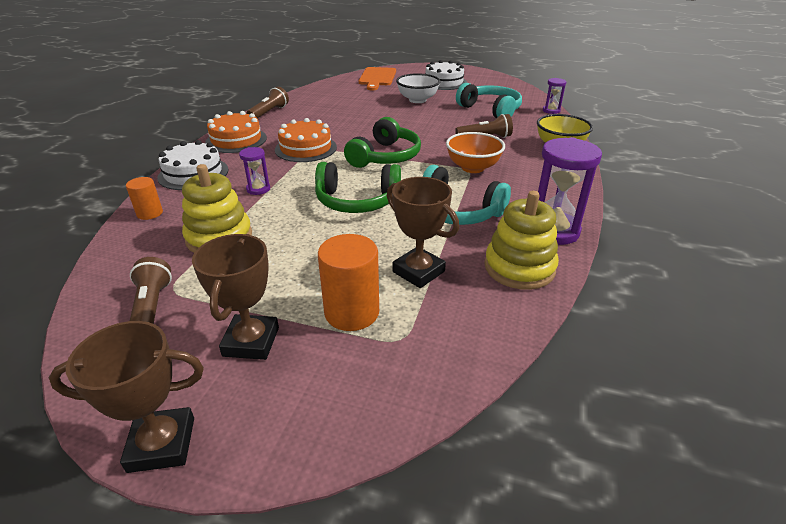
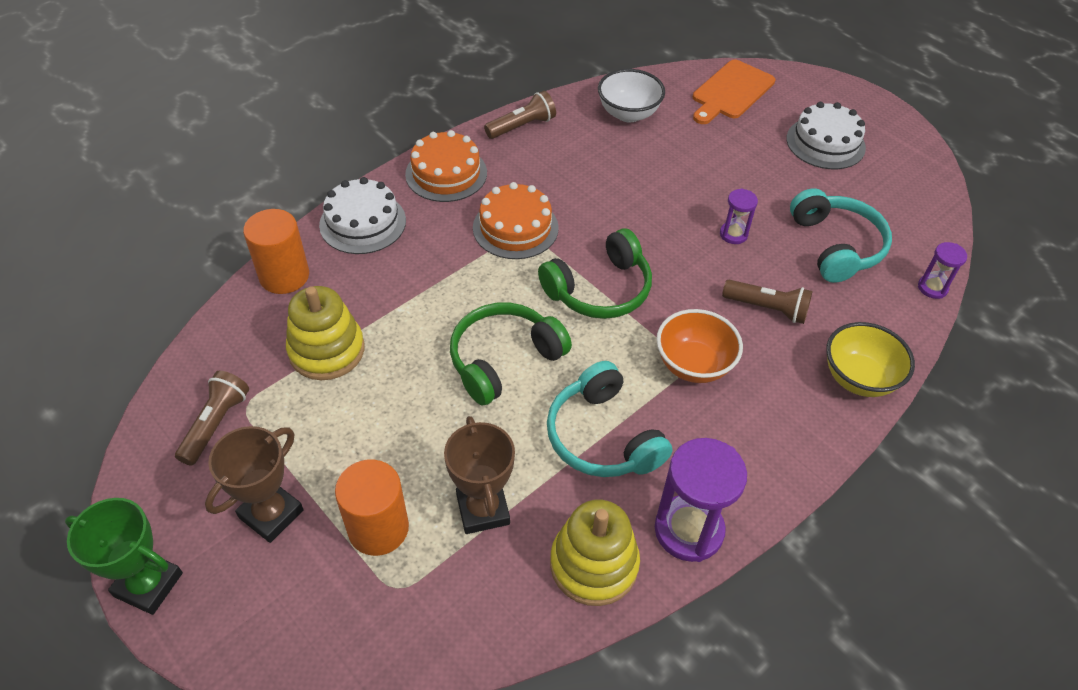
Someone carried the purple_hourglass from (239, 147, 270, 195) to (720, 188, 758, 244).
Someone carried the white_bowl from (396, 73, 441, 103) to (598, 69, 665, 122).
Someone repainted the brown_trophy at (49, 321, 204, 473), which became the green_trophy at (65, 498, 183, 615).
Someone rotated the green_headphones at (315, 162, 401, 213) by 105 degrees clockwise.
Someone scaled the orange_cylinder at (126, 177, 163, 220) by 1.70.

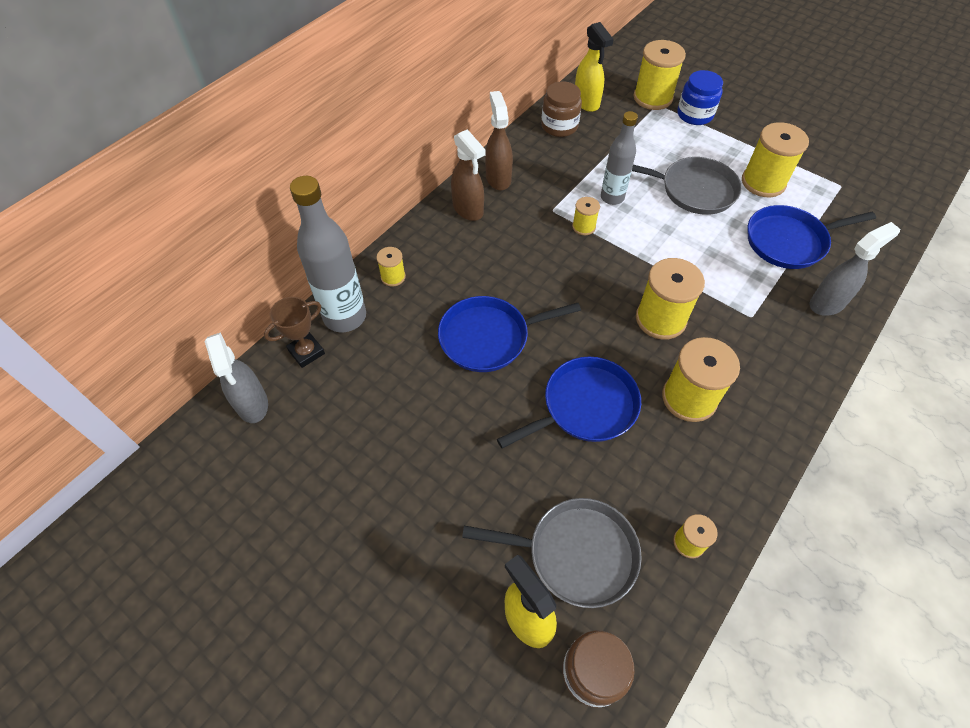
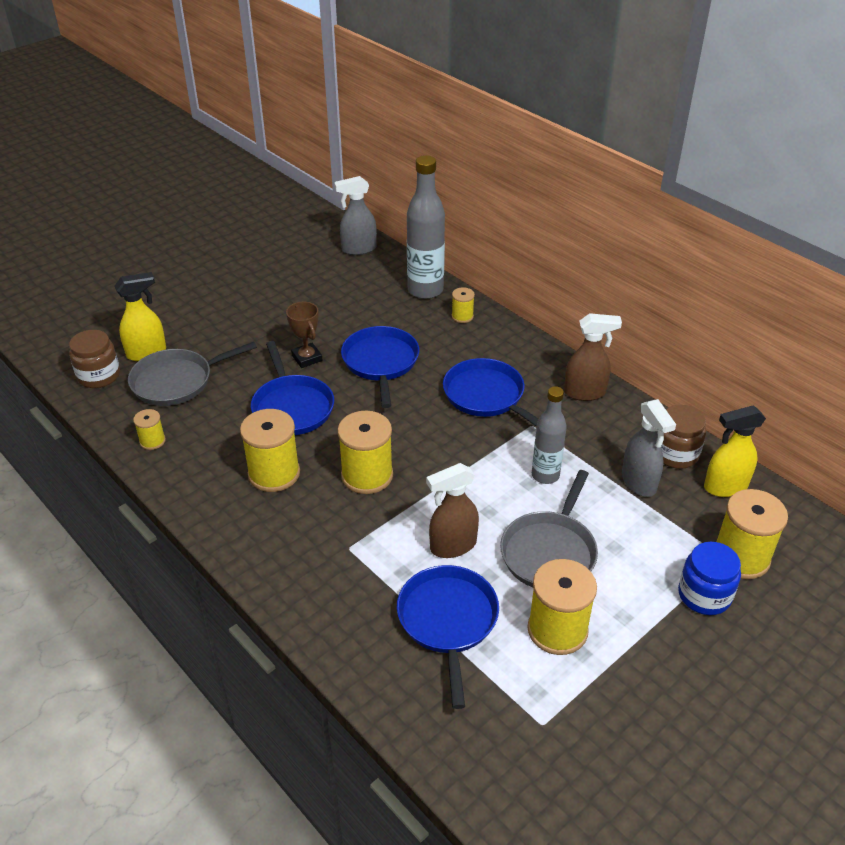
Someone took away the yellow_spool at (572, 197, 600, 235).
Someone put down the blue_pan at (443, 358, 539, 427).
Someone carried the brown_trophy from (264, 297, 325, 368) to (286, 302, 322, 368).
Someone carried the brown_spray_bottle from (451, 129, 485, 221) to (426, 463, 479, 558).
Someone carried the grey_spray_bottle from (810, 222, 900, 316) to (622, 399, 676, 497).
Someone rotated the grey_pan at (462, 498, 642, 608) by 45 degrees clockwise.

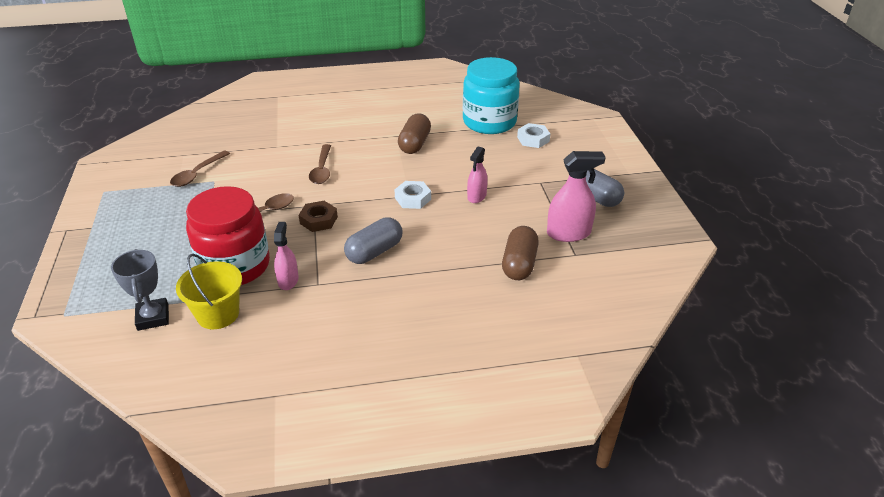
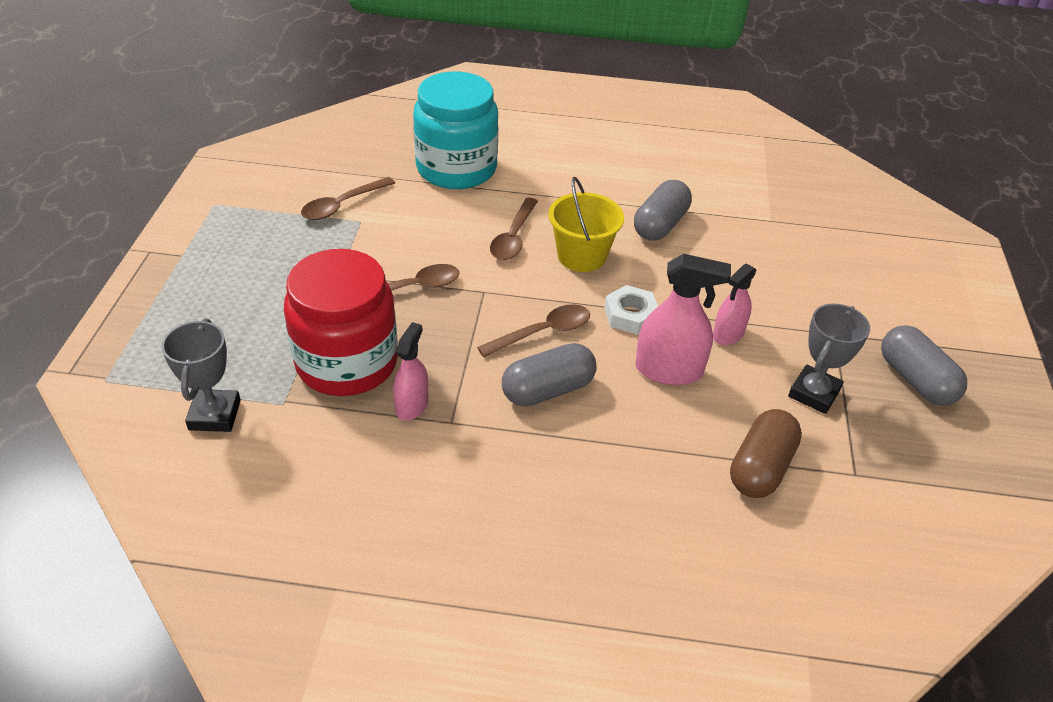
Someone took away the brown_nut at (299, 201, 338, 232).
Someone took away the white_nut at (517, 123, 550, 148).
Someone put down the brown_spoon at (477, 304, 590, 357).
Someone put down the grey_trophy at (788, 303, 870, 414).
Someone carried the yellow_bucket from (176, 254, 242, 329) to (549, 177, 624, 272).
Someone carried the turquoise_jar from (463, 57, 520, 134) to (413, 71, 498, 189).
Someone carried the pink_spray_bottle from (547, 151, 606, 242) to (635, 254, 731, 385).
Someone repainted the brown_capsule at (398, 114, 431, 154), which became the grey_capsule at (634, 180, 692, 241).

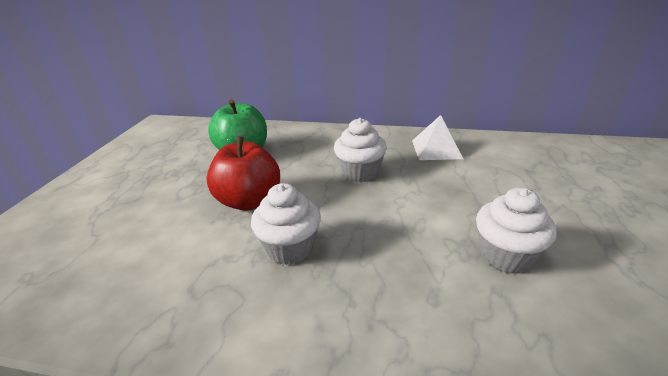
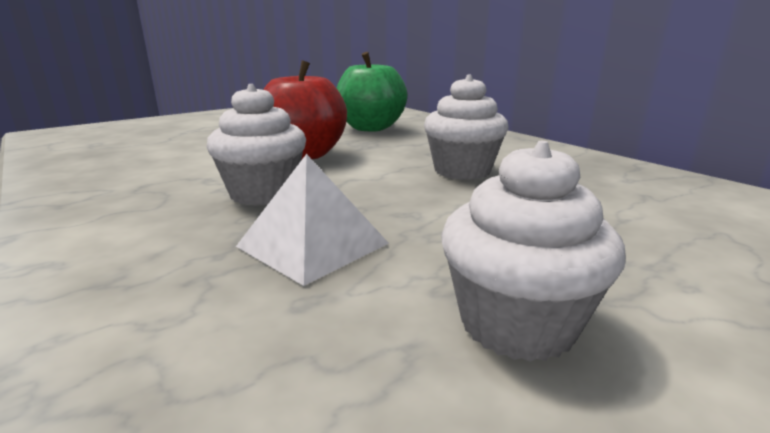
Someone carried the white_pyramid from (412, 115, 463, 160) to (236, 154, 389, 286).

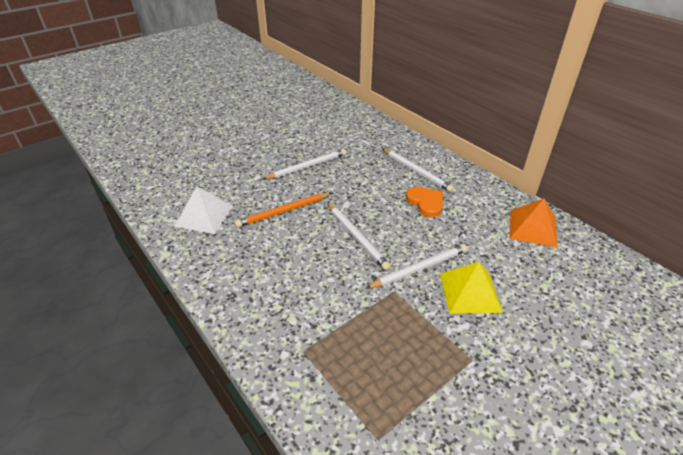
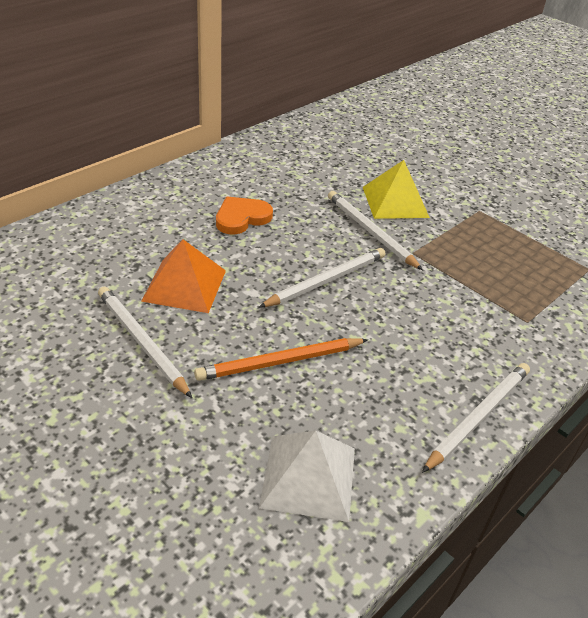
Someone carried the white_pencil from (383, 149, 454, 192) to (422, 363, 530, 473).
Someone carried the orange_pyramid from (509, 198, 558, 248) to (141, 239, 226, 313).
Someone rotated the orange_pencil at (235, 193, 332, 228) by 105 degrees clockwise.

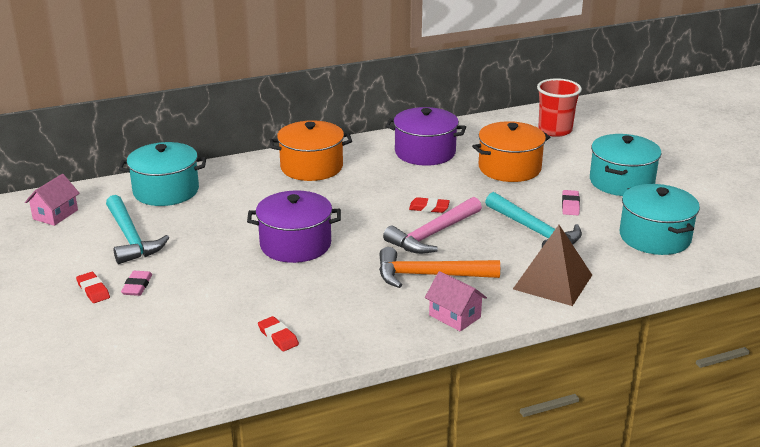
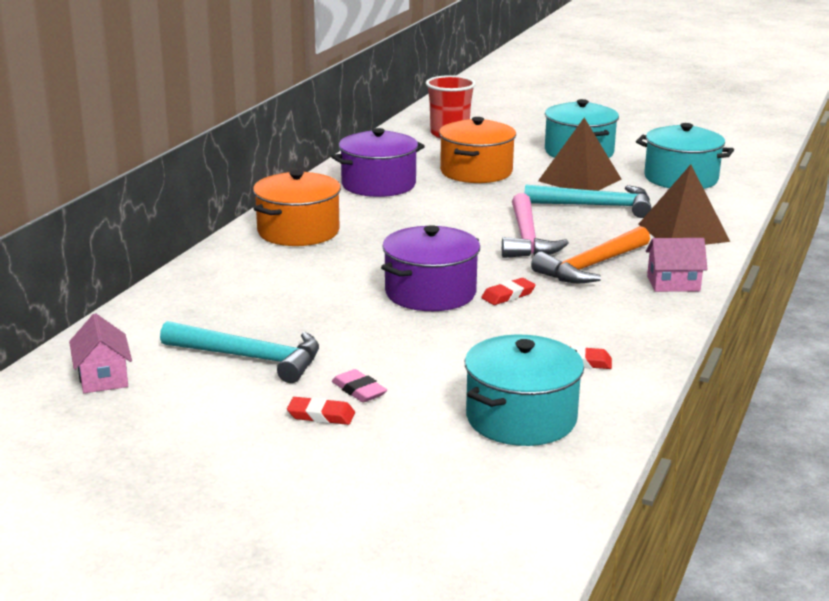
Someone carried the turquoise_pot from (119, 142, 206, 206) to (465, 335, 584, 446).
Someone carried the red_eraser from (409, 197, 450, 213) to (481, 278, 535, 305).
Someone swapped the pink_eraser at (562, 190, 580, 215) for the brown_pyramid at (538, 118, 622, 191).

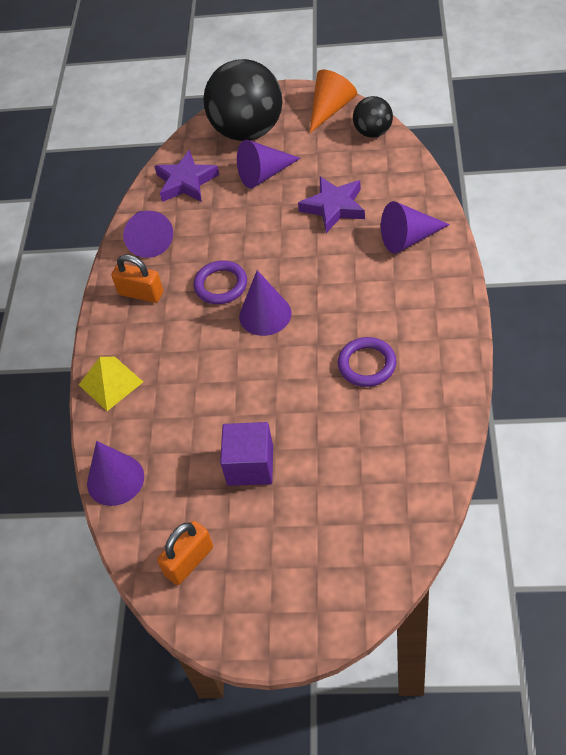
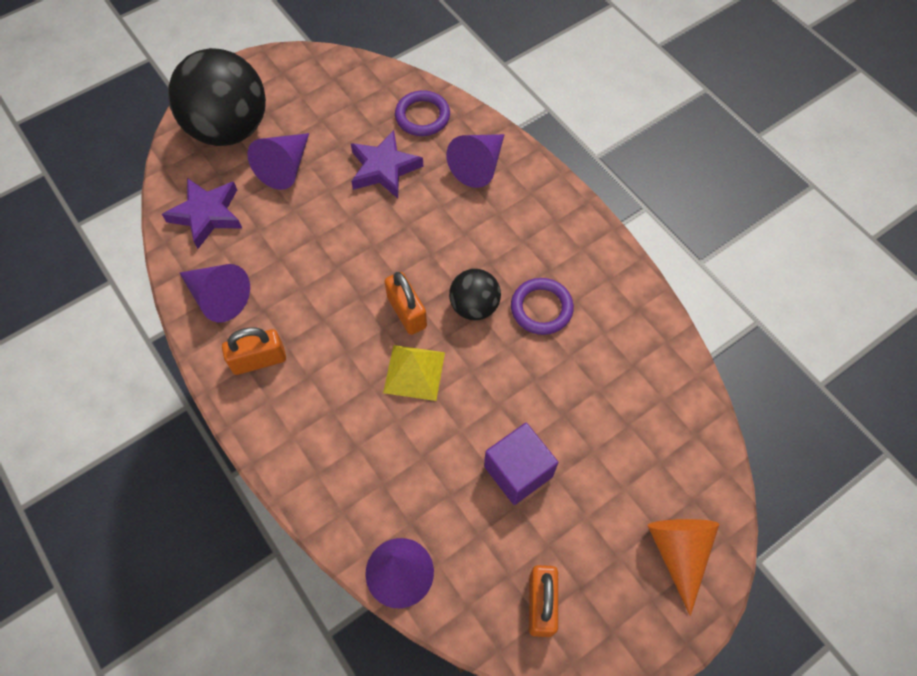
Someone carried the yellow_pyramid from (79, 357, 143, 411) to (383, 345, 445, 401).
Someone carried the purple_ring from (193, 260, 247, 304) to (395, 91, 450, 136).
Someone carried the orange_cone from (310, 70, 357, 133) to (648, 519, 719, 616).
Someone carried the black_ball from (353, 96, 393, 138) to (449, 269, 501, 320).
Someone swapped the purple_cone at (239, 270, 292, 336) for the orange_padlock at (385, 272, 427, 335).

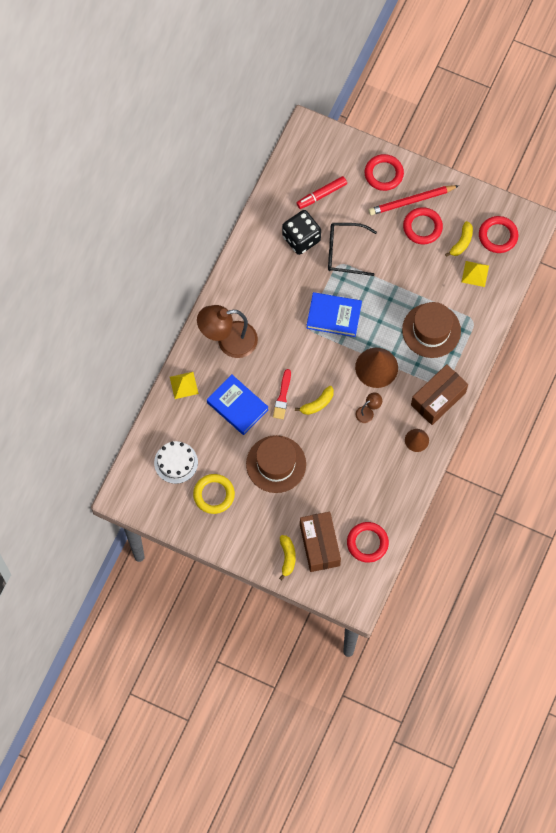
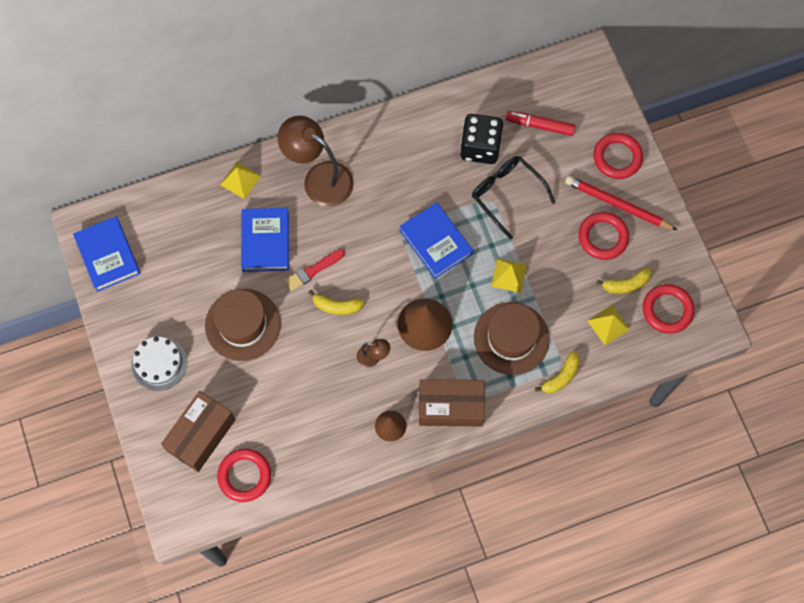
Someone took away the yellow_ring at (193, 474, 235, 514).
Someone put down the blue_book at (73, 216, 140, 292).
Someone put down the yellow_pyramid at (491, 259, 527, 293).
Someone carried the white_cake from (154, 441, 198, 484) to (132, 336, 187, 391).
Someone carried the yellow_banana from (279, 535, 296, 580) to (535, 351, 580, 394).

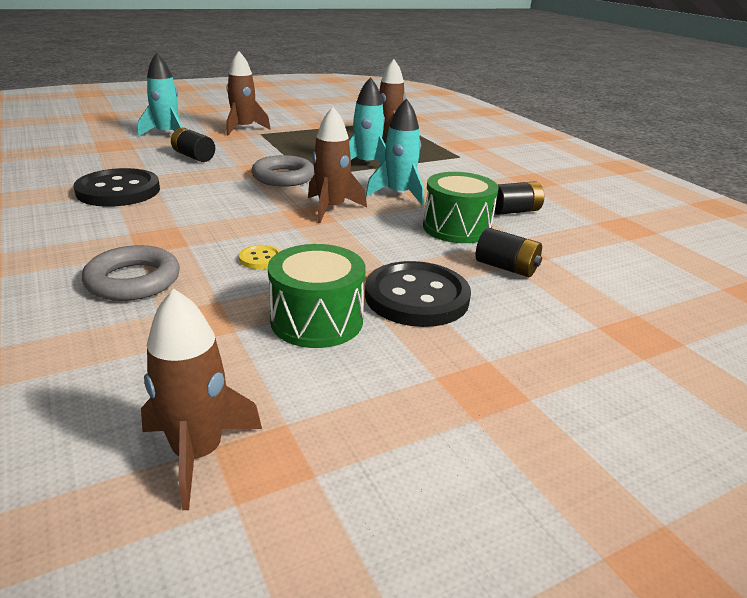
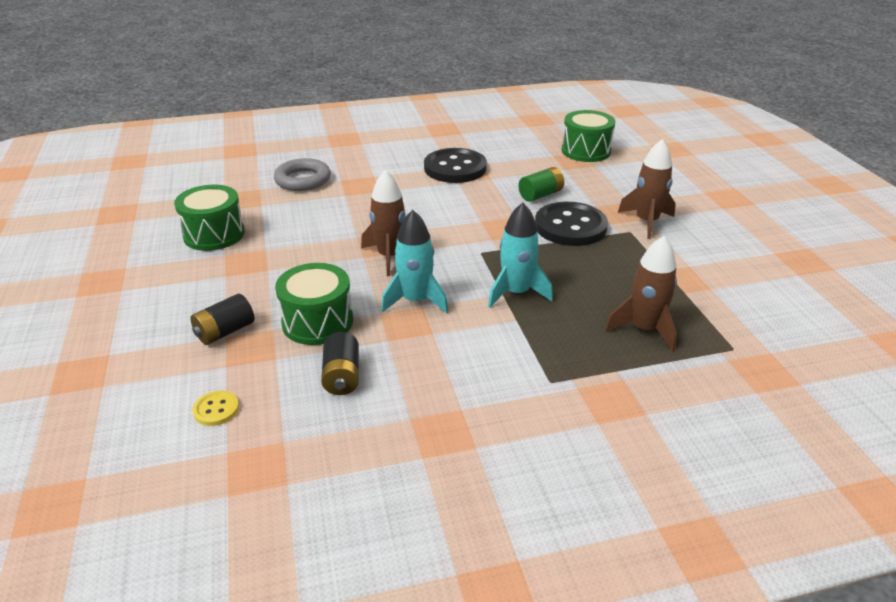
Someone took away the turquoise_rocket at (138, 53, 182, 136).
Someone took away the brown_rocket at (141, 289, 262, 510).
Someone took away the grey_ring at (252, 155, 314, 187).
Someone put down the green_drum at (562, 110, 615, 162).
Someone carried the yellow_button from (239, 245, 280, 269) to (193, 391, 239, 426).
Someone carried the black_button from (365, 261, 471, 327) to (535, 202, 608, 246).
Someone repainted the black_battery at (171, 128, 215, 162), which became the green_battery at (518, 167, 564, 202).

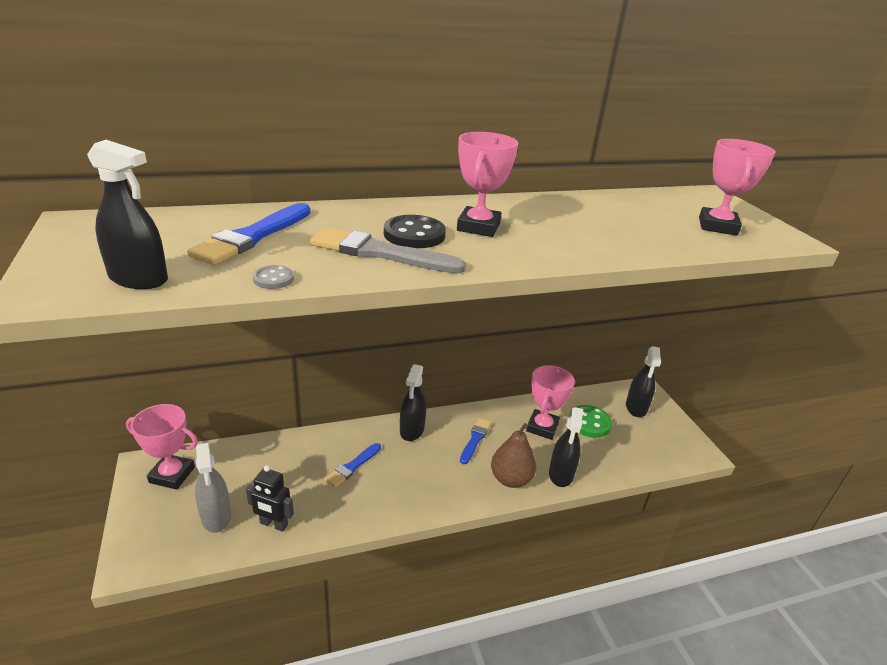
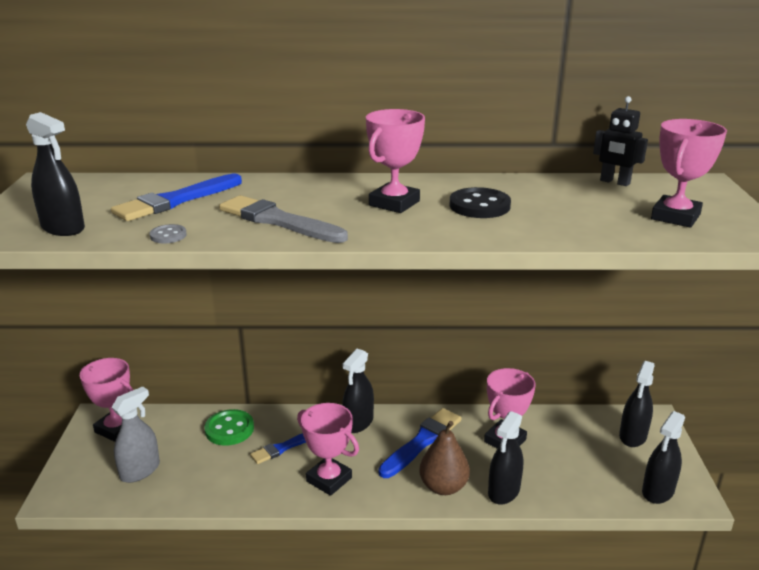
Someone put down the pink_trophy at (297, 403, 359, 496).
Someone put down the black_spray_bottle at (642, 411, 685, 504).
Someone carried the black_robot from (246, 465, 294, 532) to (593, 96, 648, 186).
Someone carried the black_button from (384, 215, 446, 248) to (450, 187, 511, 218).
Someone carried the green_button from (569, 405, 612, 438) to (204, 409, 254, 446).
Someone rotated the grey_spray_bottle at (195, 443, 231, 533) by 135 degrees counterclockwise.
Someone scaled the blue_brush at (460, 418, 491, 464) by 1.60.

